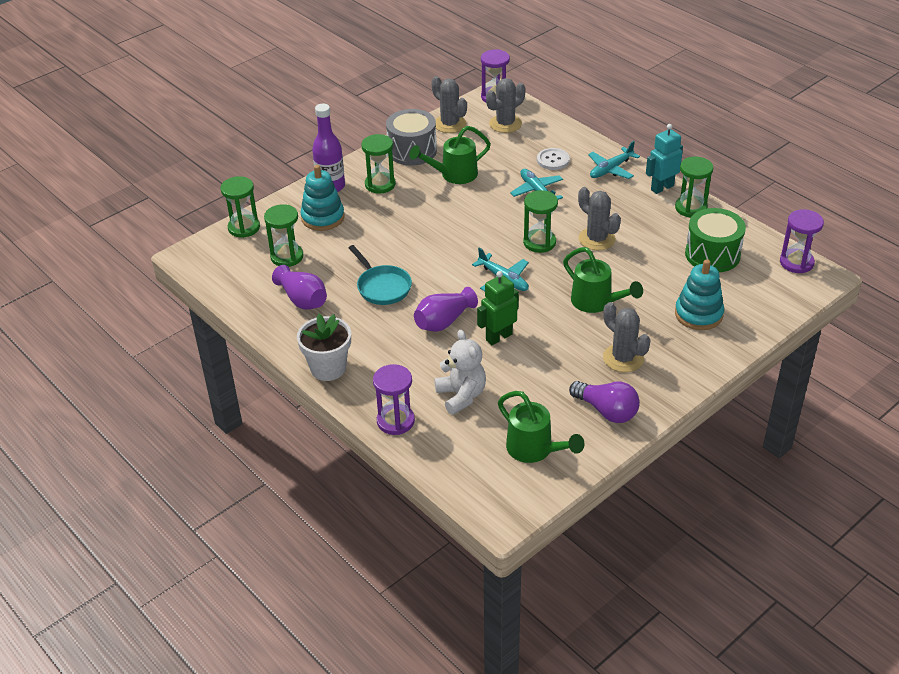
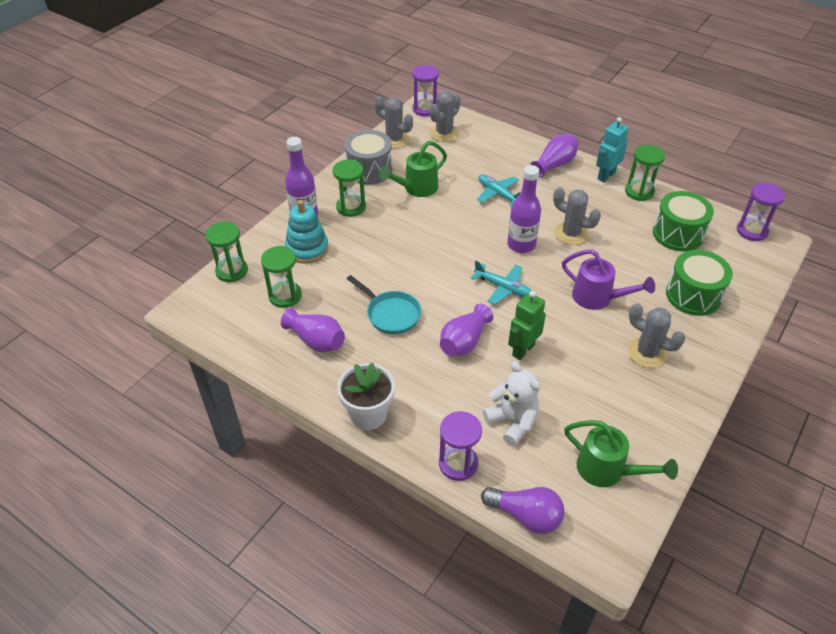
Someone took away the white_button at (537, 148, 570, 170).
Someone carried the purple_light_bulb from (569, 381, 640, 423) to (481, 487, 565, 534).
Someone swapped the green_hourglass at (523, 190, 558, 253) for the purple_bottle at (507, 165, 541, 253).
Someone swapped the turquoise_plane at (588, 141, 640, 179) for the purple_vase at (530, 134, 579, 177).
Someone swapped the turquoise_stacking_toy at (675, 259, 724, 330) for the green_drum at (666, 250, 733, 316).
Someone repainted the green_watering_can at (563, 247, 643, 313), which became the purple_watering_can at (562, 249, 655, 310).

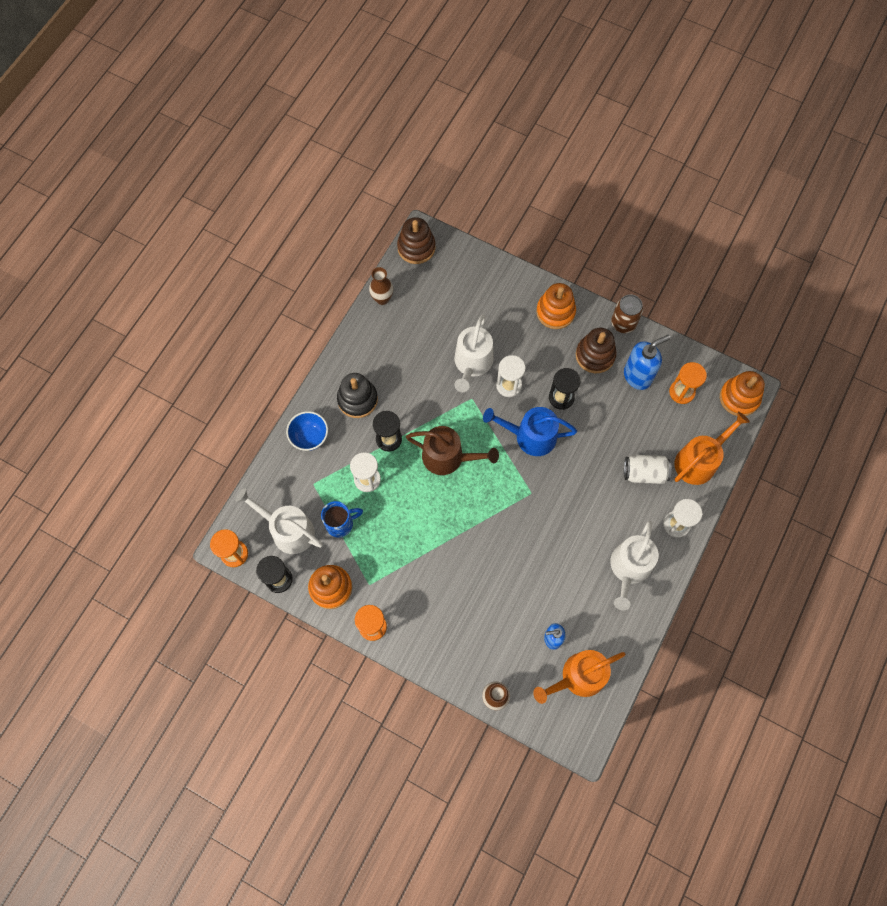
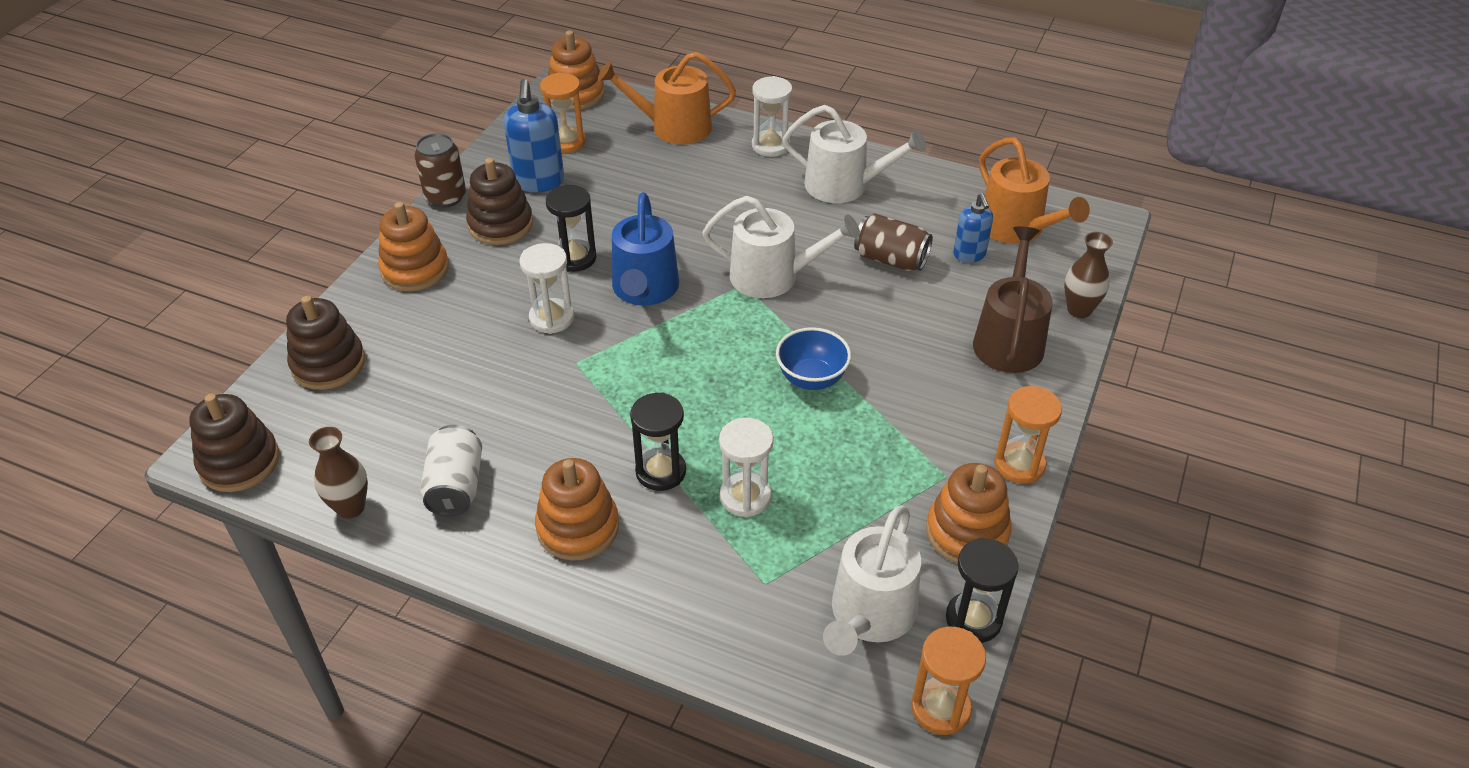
Someone took away the blue_mug at (321, 501, 363, 538).
Someone put down the brown_stacking_toy at (286, 296, 365, 390).
Someone put down the brown_can at (854, 213, 933, 271).
Someone carried the blue_bowl from (286, 411, 328, 451) to (776, 327, 851, 390).
Someone carried the brown_watering_can from (406, 426, 499, 475) to (973, 226, 1053, 373).
Someone carried the white_watering_can from (454, 314, 494, 392) to (702, 196, 860, 298).
Someone carried the white_can from (624, 455, 672, 484) to (420, 425, 482, 517).
Someone repainted the black_stacking_toy at (337, 373, 378, 418), which became the orange_stacking_toy at (535, 458, 619, 561).
Someone rotated the blue_soap_dispenser at (624, 335, 671, 390) by 150 degrees counterclockwise.
Someone rotated the orange_watering_can at (675, 412, 750, 485) by 45 degrees counterclockwise.

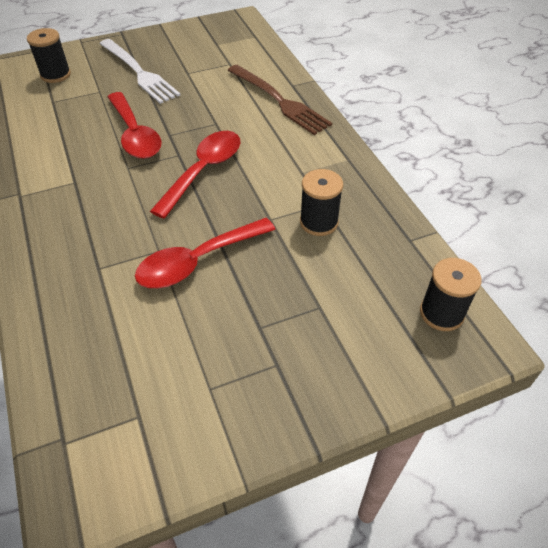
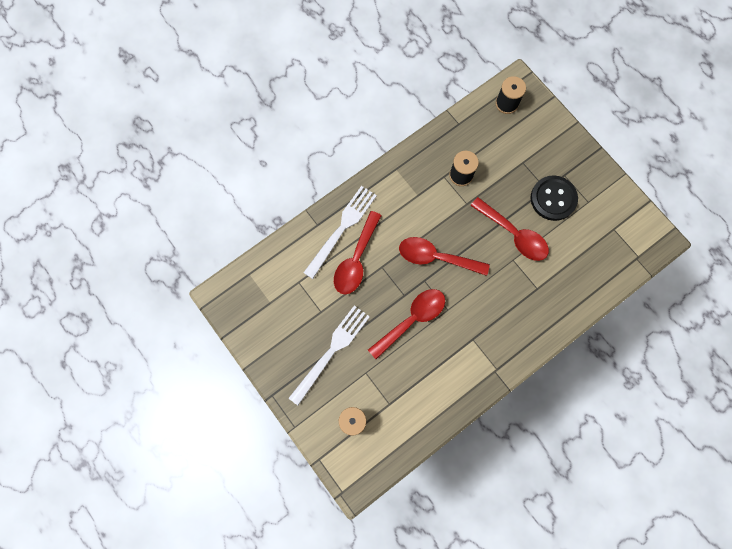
Someone put down the red_spoon at (334, 211, 382, 294).
Someone put down the black_button at (531, 175, 578, 221).
Someone repainted the brown_fork at (227, 65, 332, 135), which became the white_fork at (303, 186, 377, 279).

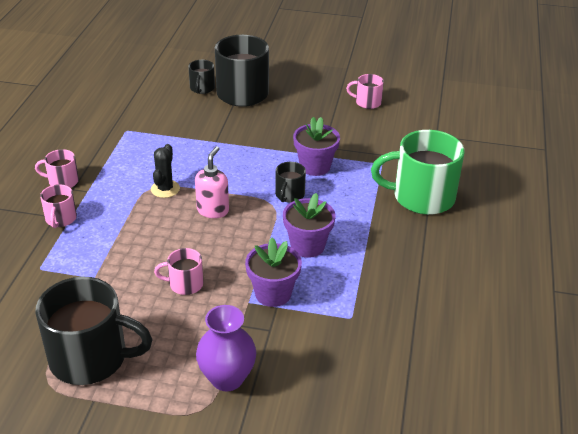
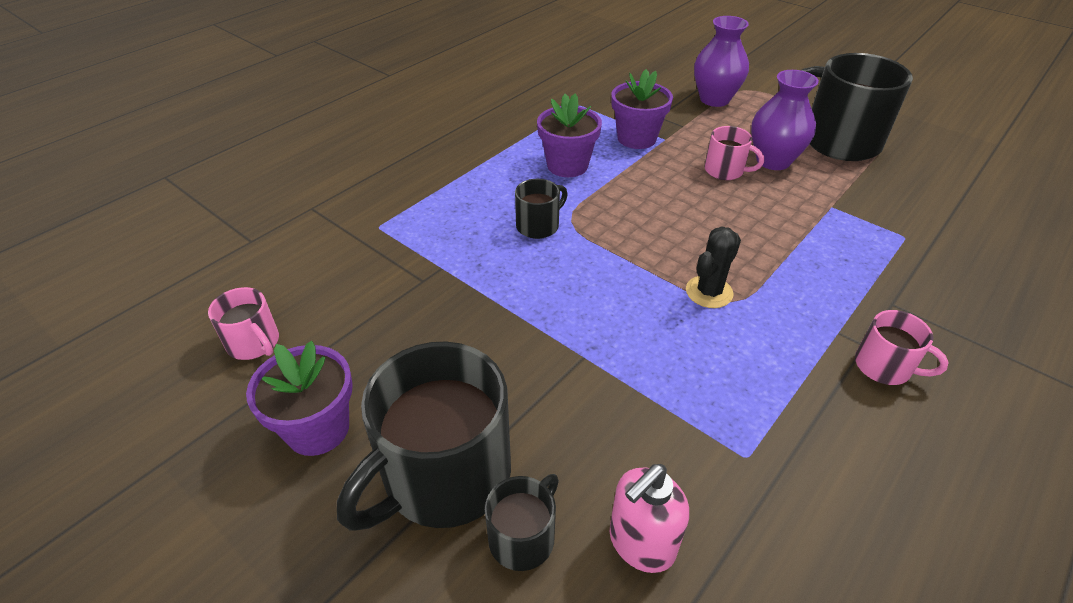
Someone took away the pink_mug at (40, 184, 77, 228).
Someone took away the green_mug at (371, 130, 464, 215).
Someone put down the purple_vase at (751, 70, 819, 170).
Someone carried the pink_soap_dispenser from (195, 146, 229, 218) to (610, 464, 689, 573).
Someone carried the purple_flower_pot from (293, 117, 340, 176) to (246, 341, 353, 456).

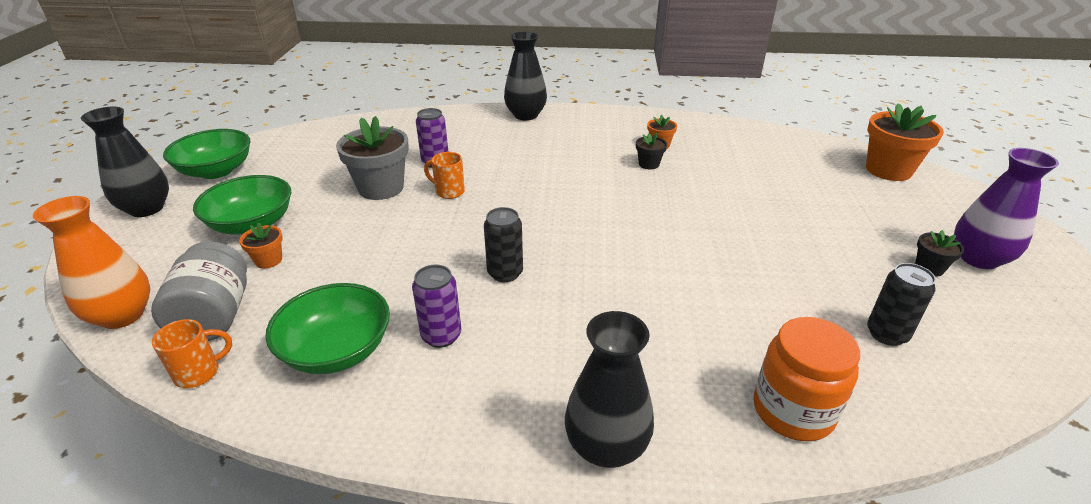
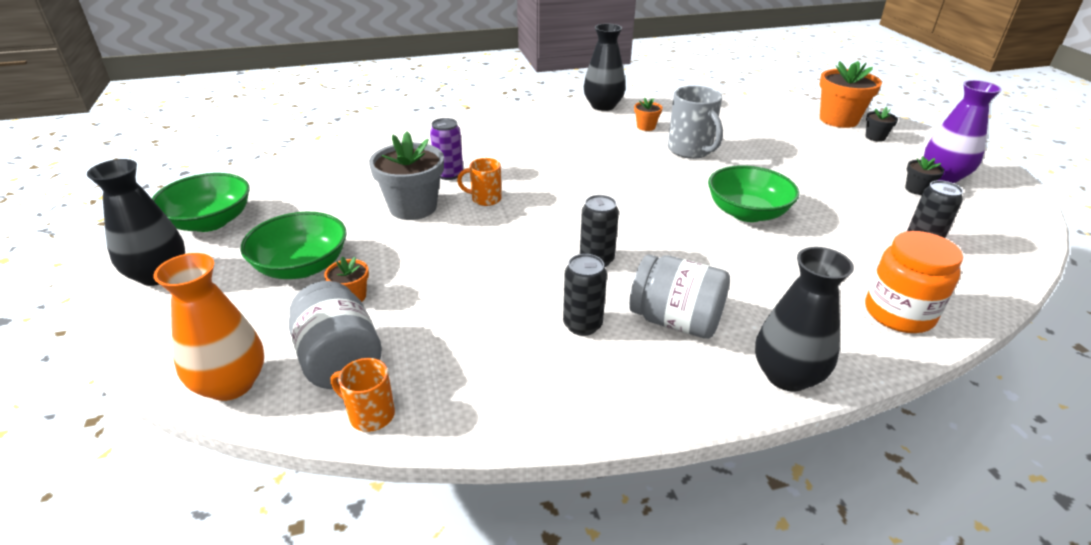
Someone put down the grey_jar at (629, 254, 730, 339).
Someone put down the grey_mug at (668, 86, 723, 159).
Someone carried the green_bowl from (265, 283, 390, 374) to (708, 165, 799, 222).
Someone carried the black_vase from (504, 32, 547, 120) to (584, 23, 625, 111).
Someone carried the black_flower_pot from (636, 133, 667, 169) to (865, 107, 898, 142).
Someone repainted the purple_can at (412, 265, 461, 348), which became the black_can at (563, 254, 607, 336).
Someone rotated the orange_mug at (152, 319, 232, 388) by 105 degrees counterclockwise.

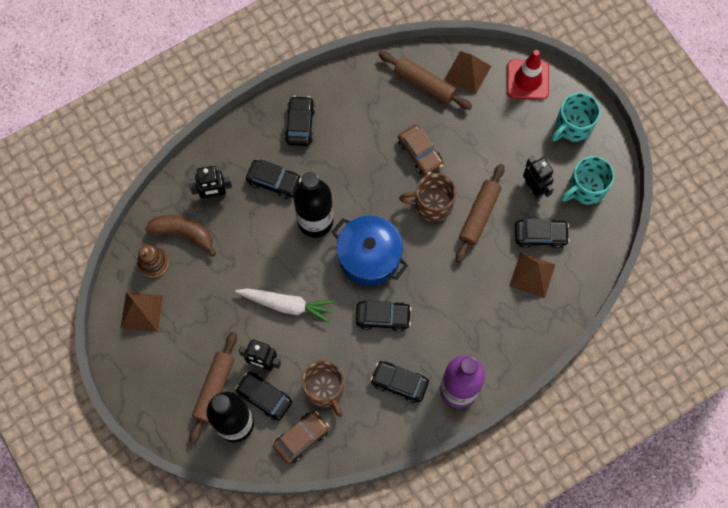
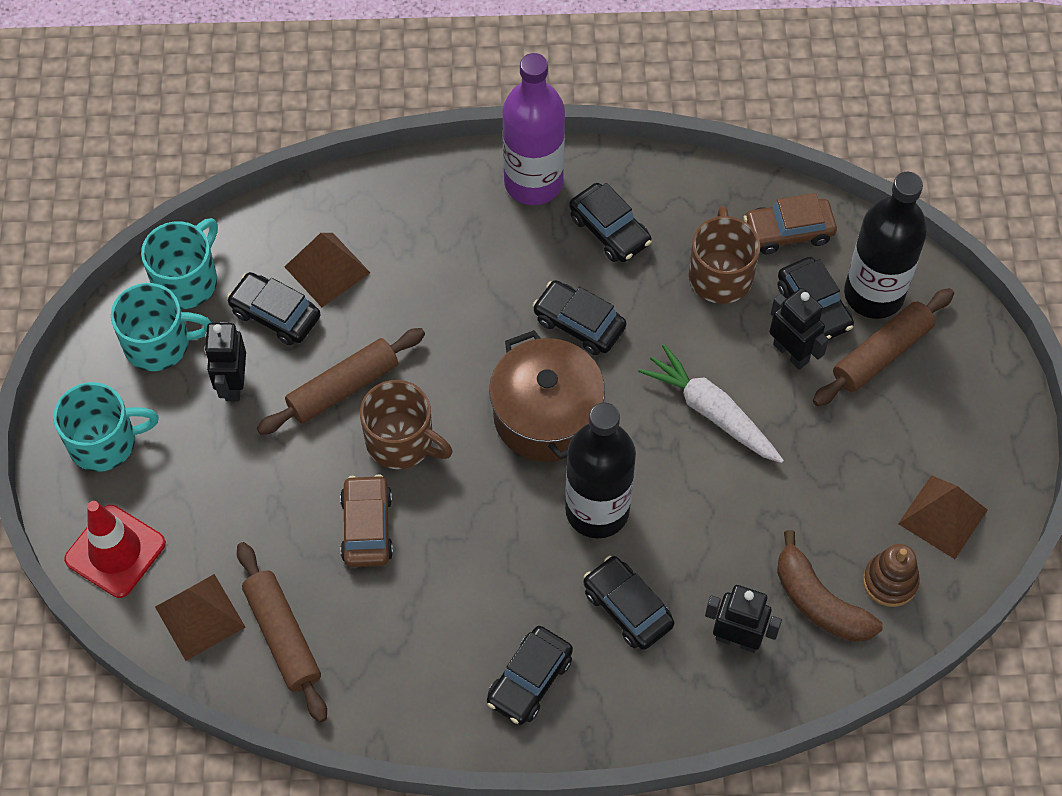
Someone put down the turquoise_mug at (141, 218, 218, 309).
Someone repainted the blue_pot at (332, 216, 408, 286), which became the brown_pot at (489, 330, 605, 462).

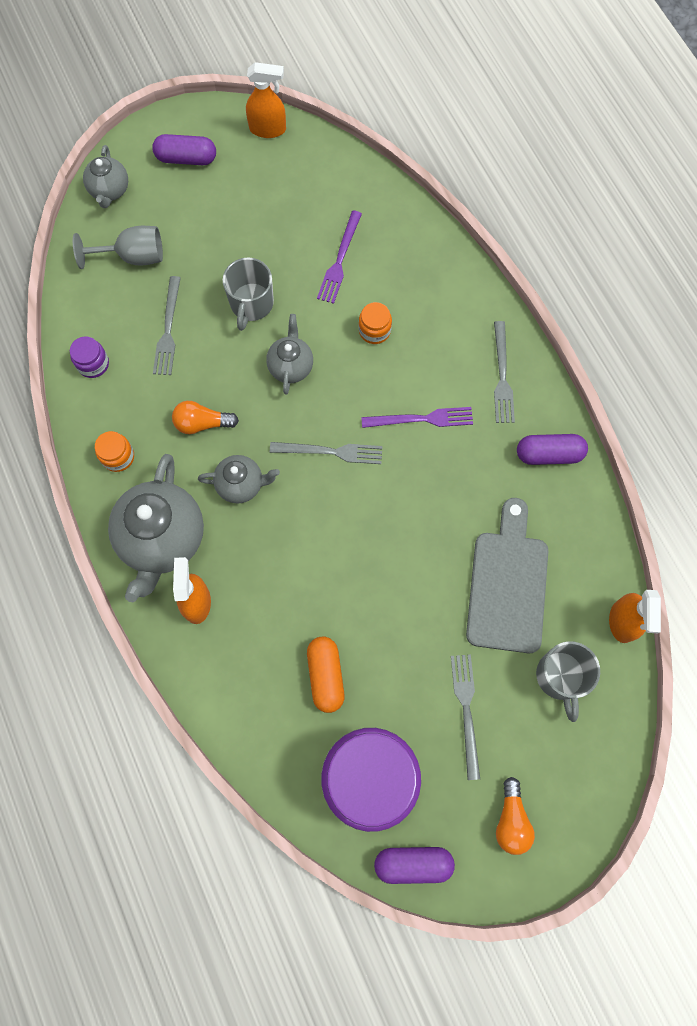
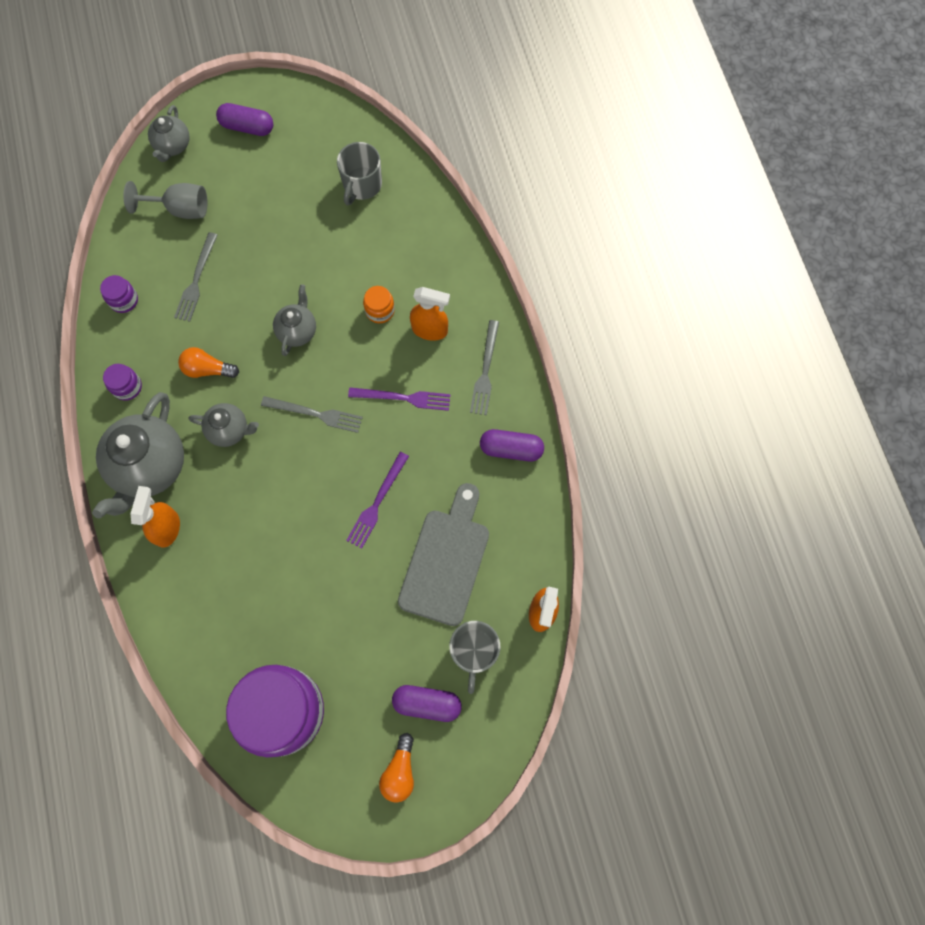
Someone took away the orange_capsule at (307, 636, 345, 713).
Someone took away the grey_fork at (451, 654, 480, 780).
Someone carried the grey_mug from (223, 257, 274, 331) to (337, 142, 382, 206).
Someone carried the orange_spray_bottle from (246, 62, 286, 138) to (410, 287, 450, 341).
Someone carried the purple_fork from (317, 210, 362, 304) to (346, 452, 409, 549).
Someone carried the purple_capsule from (374, 847, 455, 884) to (392, 685, 462, 722).
Someone repainted the orange_jar at (95, 431, 134, 472), which became the purple_jar at (103, 364, 142, 401).

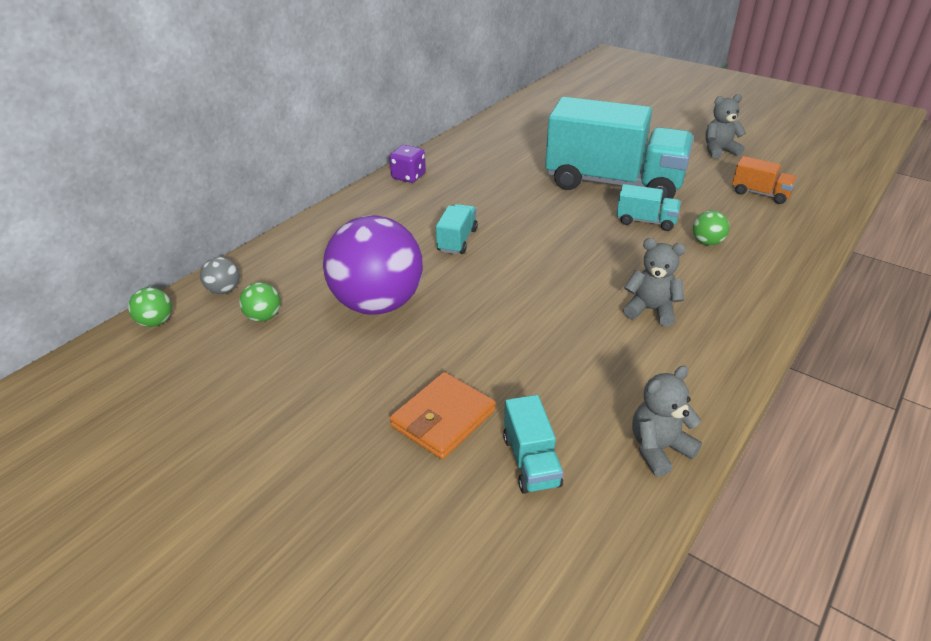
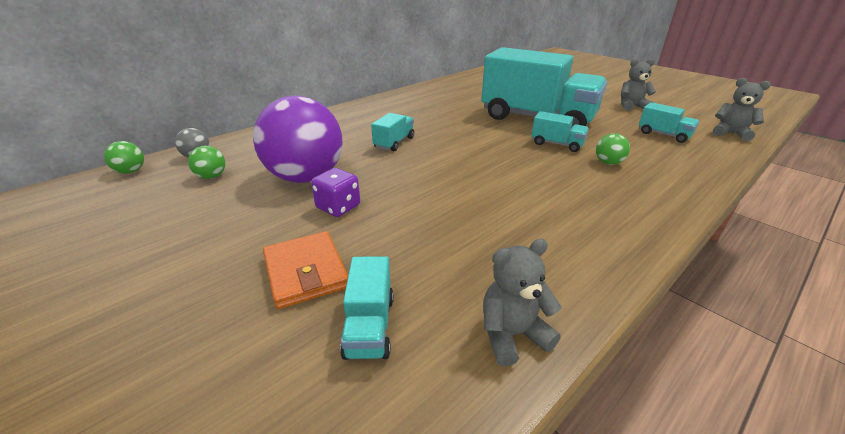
Someone carried the purple_dice from (389, 145, 426, 183) to (311, 168, 360, 217).
Someone carried the grey_teddy_bear from (623, 238, 686, 327) to (713, 78, 771, 141).
Someone repainted the orange_truck at (732, 156, 797, 204), which became the turquoise_truck at (639, 102, 699, 143).
Someone rotated the orange_wallet at (390, 372, 495, 459) by 75 degrees counterclockwise.

